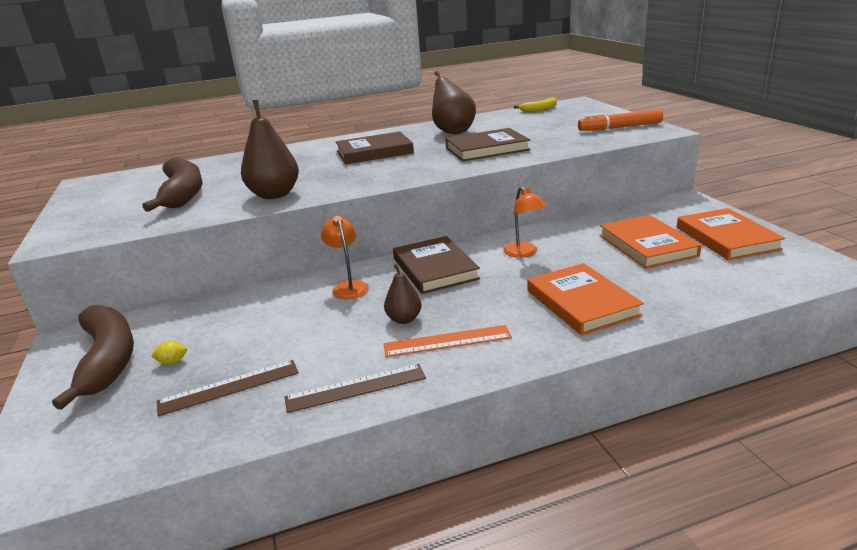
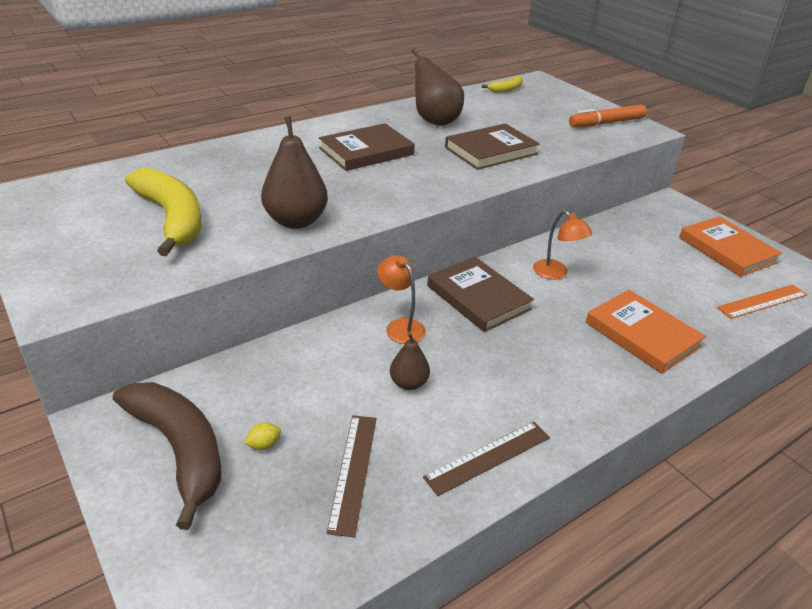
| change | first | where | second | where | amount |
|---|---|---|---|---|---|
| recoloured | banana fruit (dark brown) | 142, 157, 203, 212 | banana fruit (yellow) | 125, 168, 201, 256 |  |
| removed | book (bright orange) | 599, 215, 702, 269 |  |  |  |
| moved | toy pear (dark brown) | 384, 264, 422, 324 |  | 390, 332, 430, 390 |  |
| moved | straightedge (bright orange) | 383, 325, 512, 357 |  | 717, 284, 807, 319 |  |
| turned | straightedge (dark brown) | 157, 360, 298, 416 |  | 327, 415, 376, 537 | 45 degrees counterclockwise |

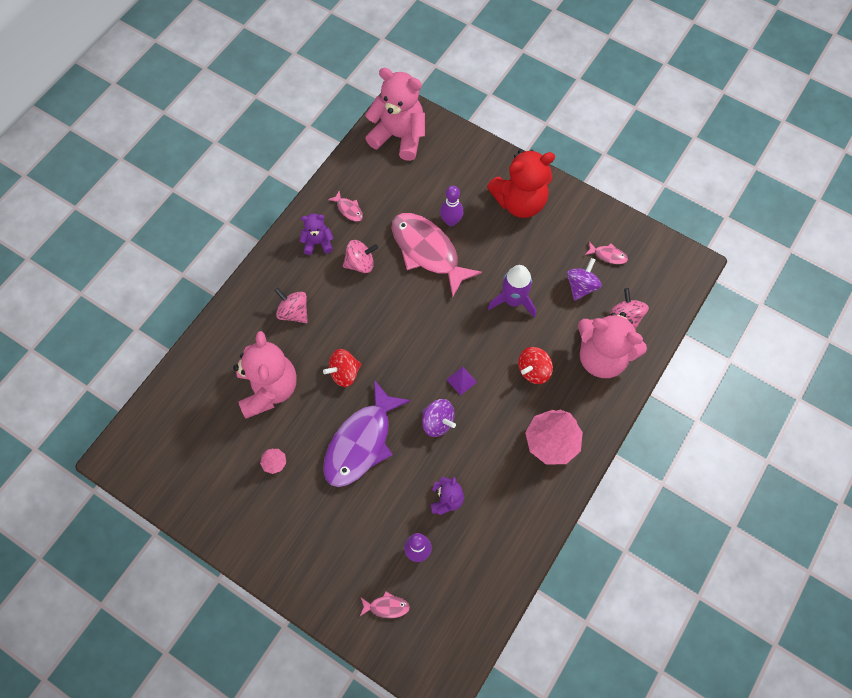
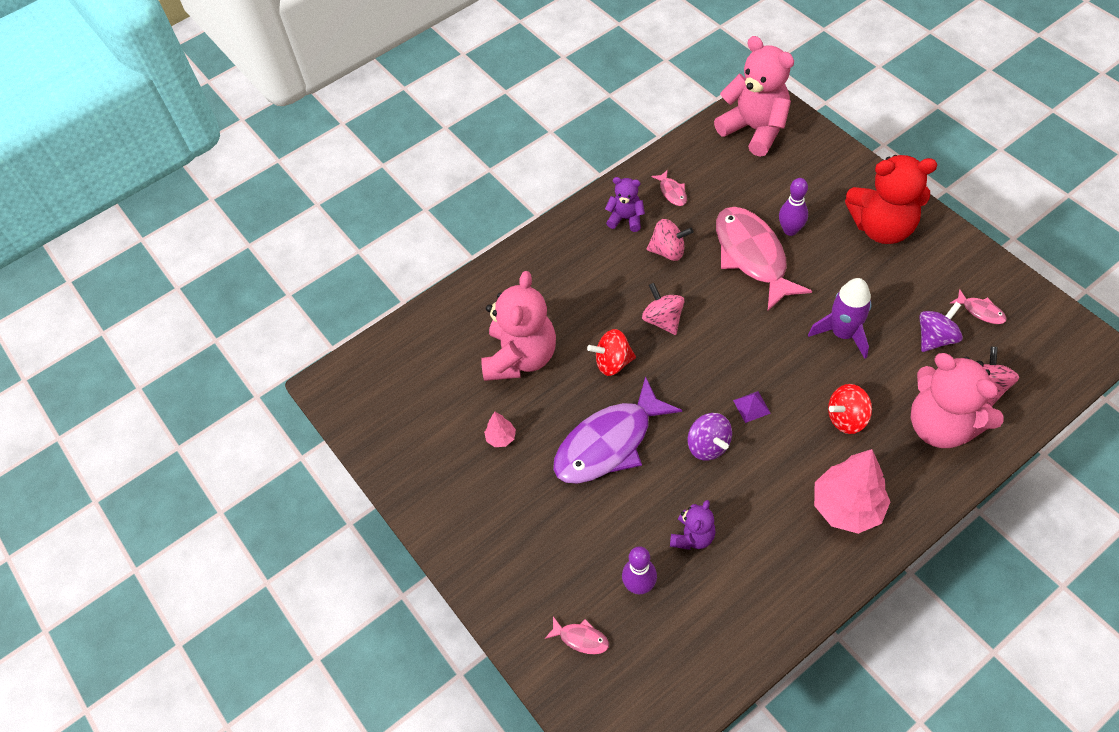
| change | first | where | second | where | amount |
|---|---|---|---|---|---|
| moved | spinning top (rosy) | 274, 288, 308, 323 |  | 642, 283, 685, 335 |  |

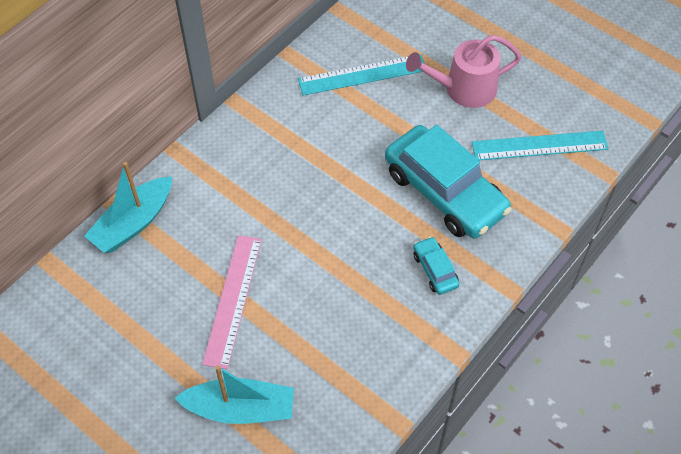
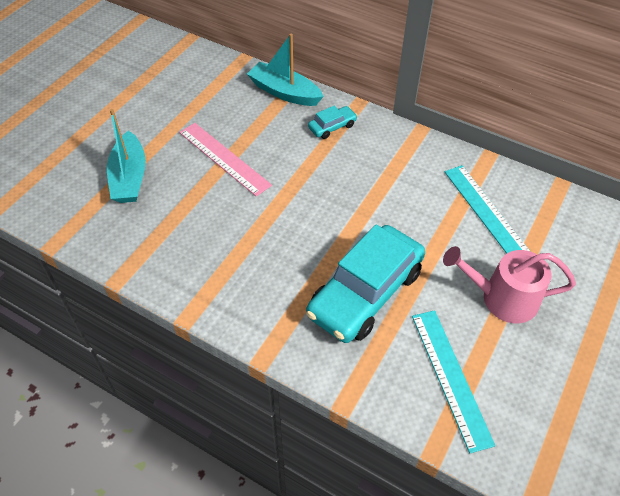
| change | first | where | second | where | amount |
|---|---|---|---|---|---|
| turned | watering can (rosy) | 406, 35, 522, 108 |  | 443, 246, 576, 323 | 60 degrees counterclockwise |
| turned | straightedge (rosy) | 202, 235, 262, 369 |  | 179, 123, 272, 197 | 45 degrees clockwise |
| moved | automobile (teal) | 413, 236, 459, 295 |  | 308, 106, 357, 139 |  |

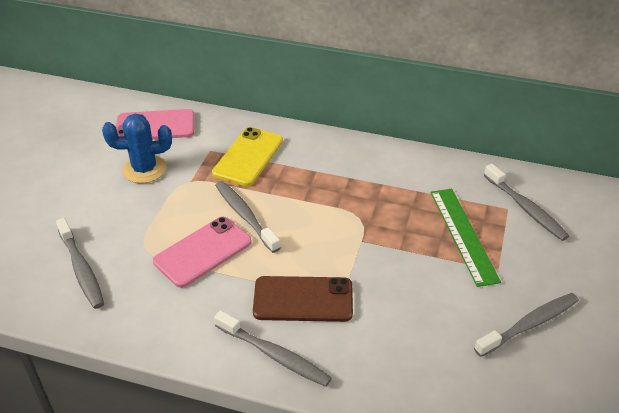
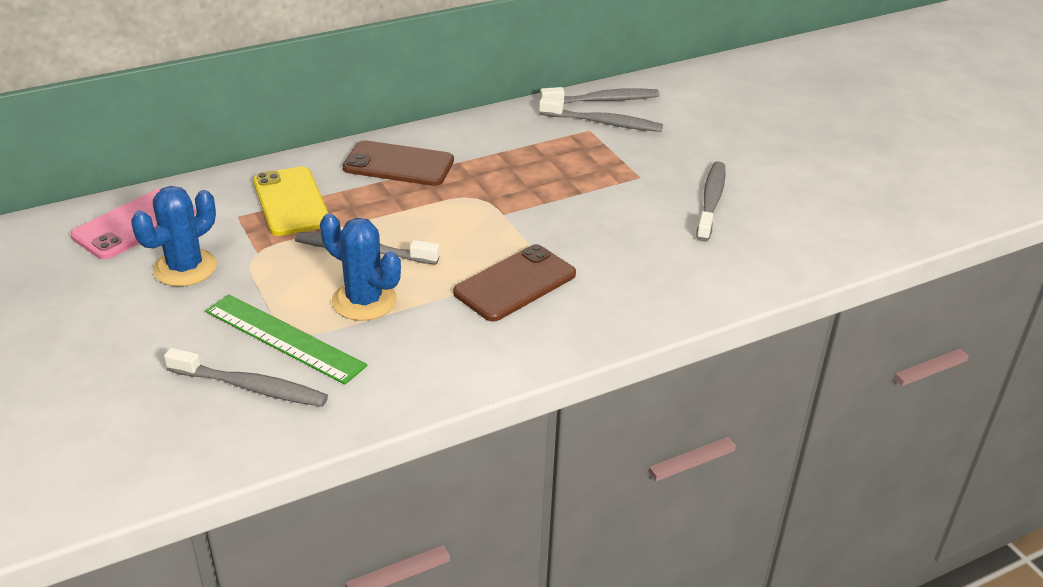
| change | first | where | second | where | amount |
|---|---|---|---|---|---|
| moved | straightedge (emerald) | 431, 189, 501, 287 |  | 205, 294, 368, 385 |  |
| replaced | phone (rosy) | 153, 217, 252, 288 | prickly plant (royal blue) | 320, 213, 401, 321 |  |
| moved | dental brush (ash-grey) | 214, 310, 332, 387 |  | 540, 87, 659, 104 |  |
| added |  |  | phone (dark brown) | 343, 140, 454, 186 |  |

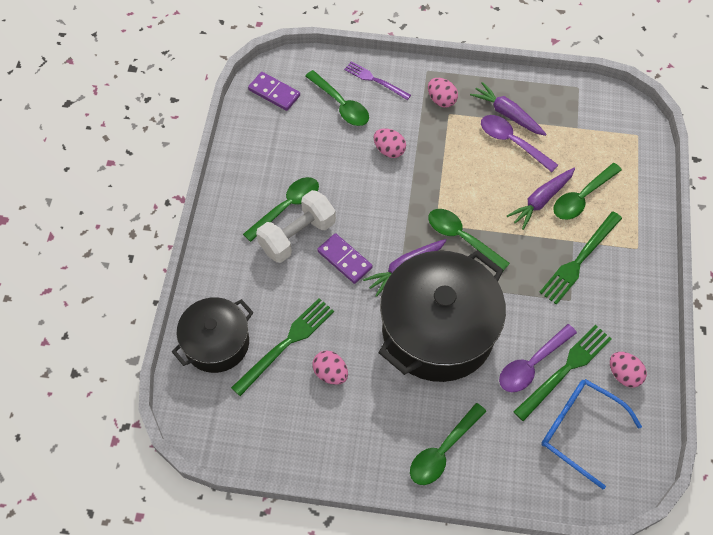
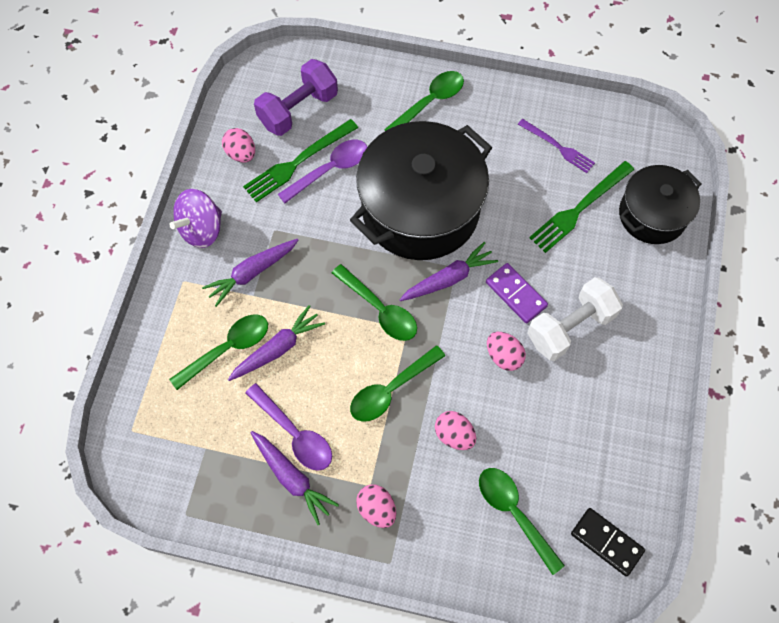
| change | first | where | second | where | amount |
|---|---|---|---|---|---|
| moved | table fork (purple) | 344, 61, 411, 100 |  | 518, 119, 595, 173 |  |
| recoloured | domino tile (purple) | 248, 72, 300, 111 | domino tile (jet-black) | 571, 508, 645, 576 |  |
| moved | spoon (emerald) | 243, 177, 319, 242 |  | 350, 345, 445, 422 |  |
| replaced | table fork (emerald) | 539, 211, 622, 305 | carrot (purple) | 202, 239, 299, 307 |  |
| moved | egg shape (rosy) | 312, 351, 348, 385 |  | 487, 332, 526, 371 |  |
| replaced | eyeglasses (royal blue) | 541, 379, 642, 489 | dumbbell (purple) | 254, 59, 338, 136 |  |
| added |  |  | spinning top (purple) | 170, 189, 222, 248 |  |

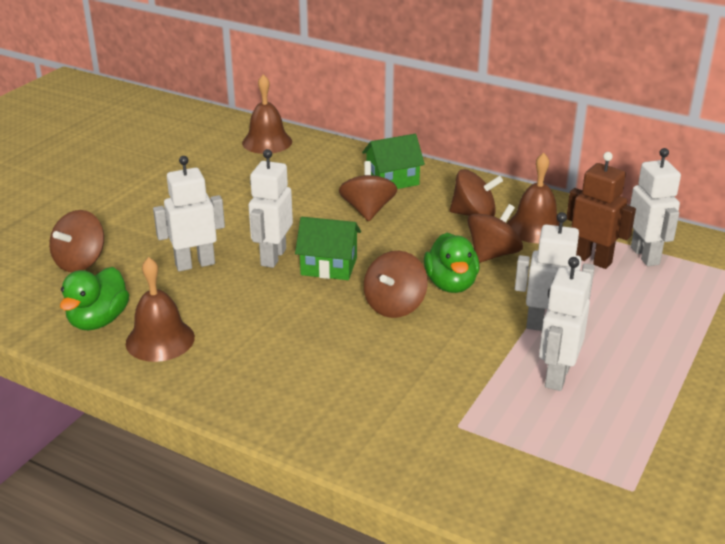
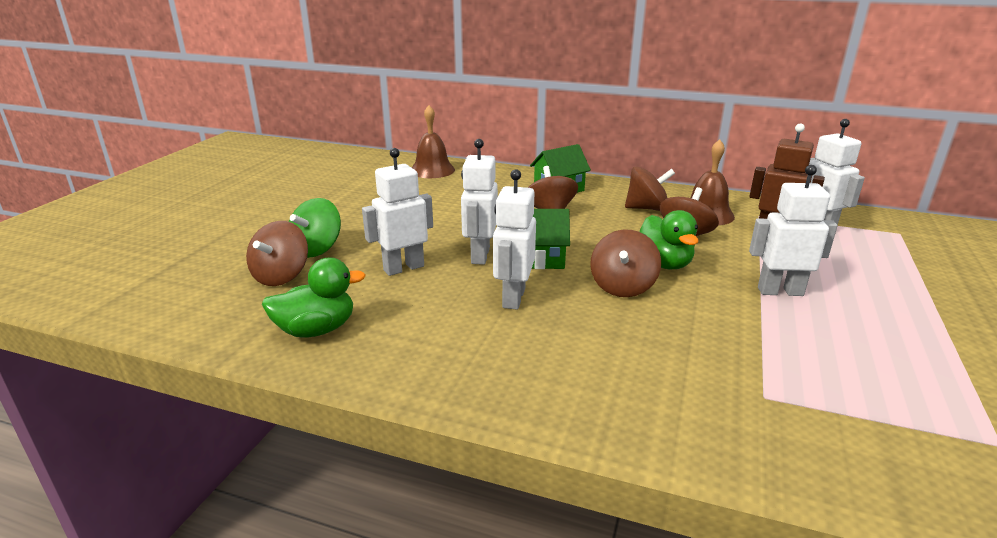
| change | first | where | second | where | amount |
|---|---|---|---|---|---|
| removed | school bell (dark brown) | 126, 257, 195, 362 |  |  |  |
| moved | robot figure (snow-white) | 539, 257, 591, 391 |  | 493, 169, 536, 310 |  |
| turned | toy duck (emerald) | 60, 267, 129, 330 |  | 262, 258, 366, 337 | 120 degrees counterclockwise |
| added |  |  | spinning top (emerald) | 289, 198, 341, 258 |  |

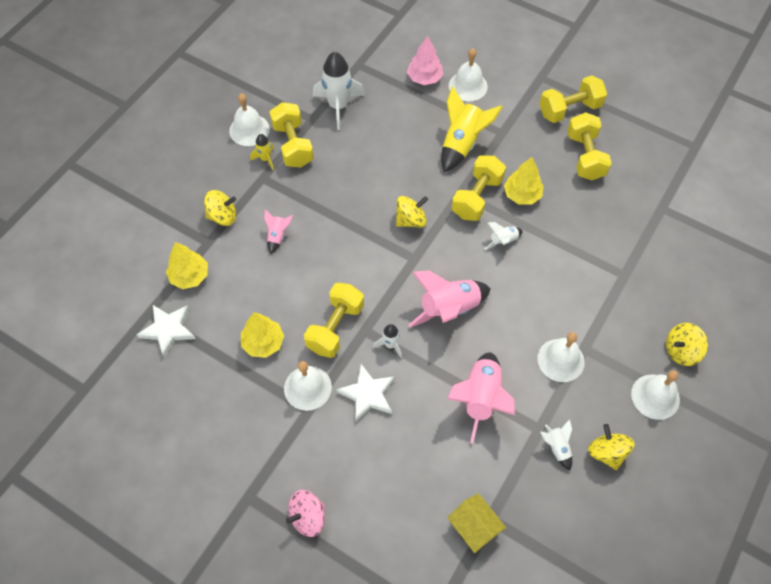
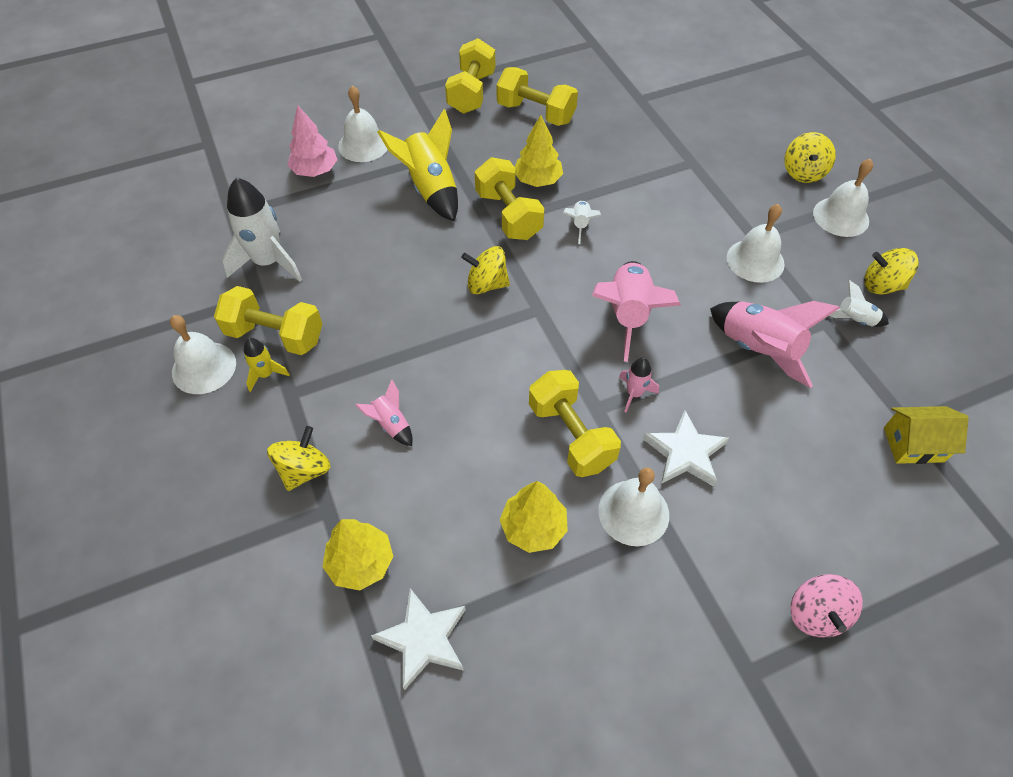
| change | first | where | second | where | amount |
|---|---|---|---|---|---|
| turned | spinning top (yellow) | 396, 196, 428, 228 |  | 461, 246, 510, 294 | 90 degrees counterclockwise |
| recoloured | rocket (snow-white) | 373, 324, 402, 358 | rocket (rosy) | 619, 358, 659, 413 |  |

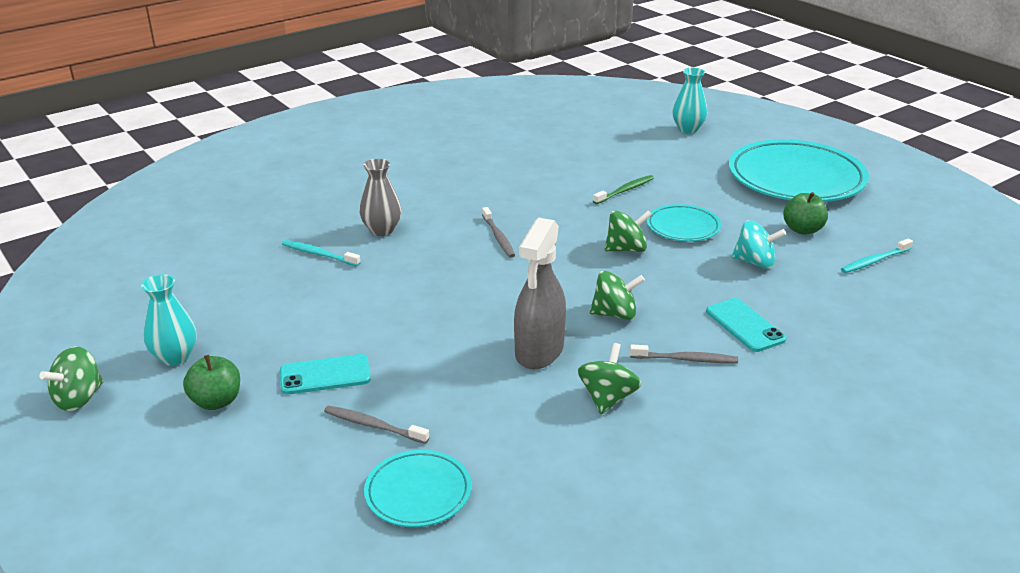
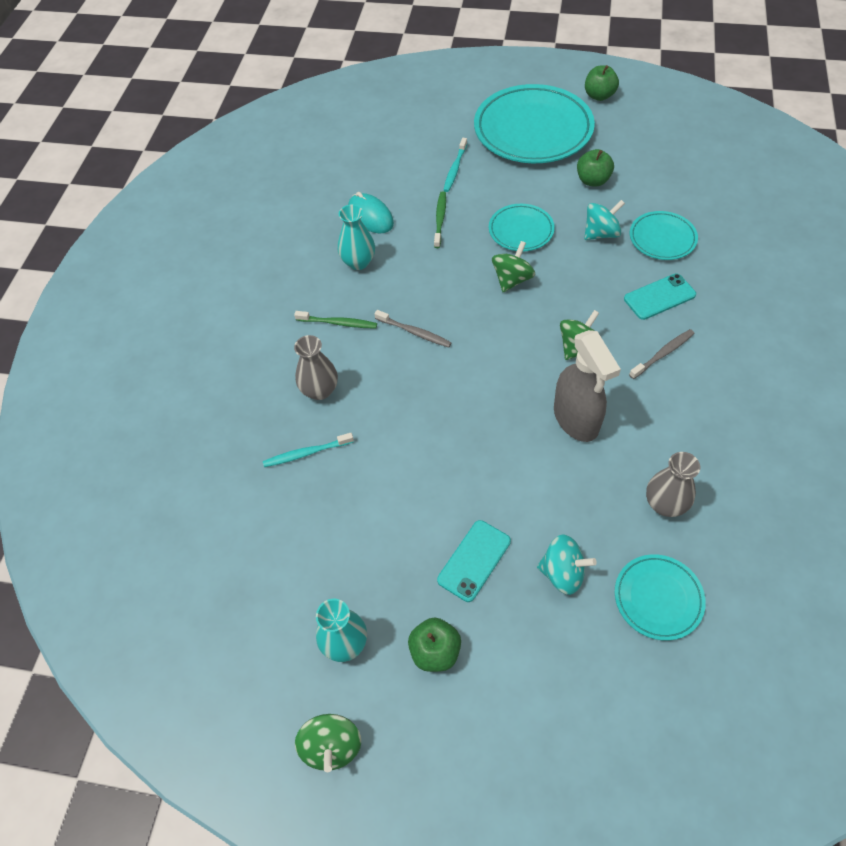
| change | first | where | second | where | amount |
|---|---|---|---|---|---|
| moved | vase (teal) | 673, 68, 707, 133 |  | 338, 205, 375, 270 |  |
| moved | dental brush (teal) | 841, 239, 913, 273 |  | 443, 138, 467, 192 |  |
| turned | phone (teal) | 706, 298, 786, 352 |  | 624, 273, 696, 320 | 45 degrees counterclockwise |
| removed | spinning top (emerald) | 578, 343, 641, 414 |  |  |  |
| replaced | dental brush (ash-grey) | 324, 406, 429, 444 | spinning top (teal) | 537, 534, 597, 595 |  |
| added |  |  | toy apple (emerald) | 585, 65, 619, 101 |  |
| added |  |  | mouse (teal) | 348, 192, 394, 233 |  |
| added |  |  | plate (teal) | 630, 211, 698, 260 |  |
| added |  |  | dental brush (emerald) | 294, 311, 377, 329 |  |
| added |  |  | vase (ash-grey) | 646, 452, 700, 517 |  |

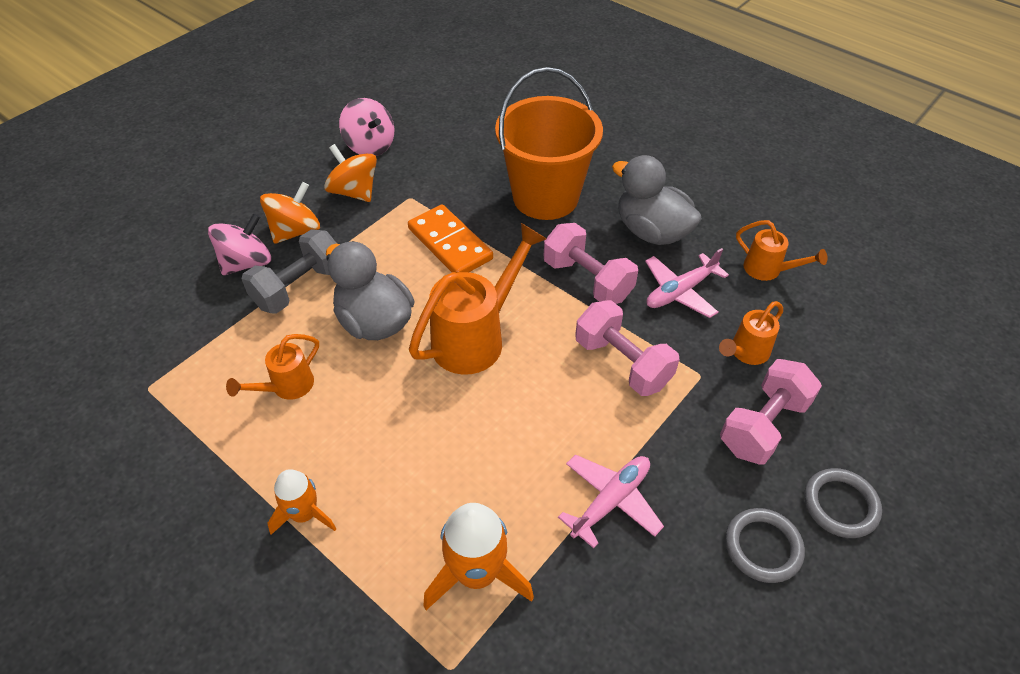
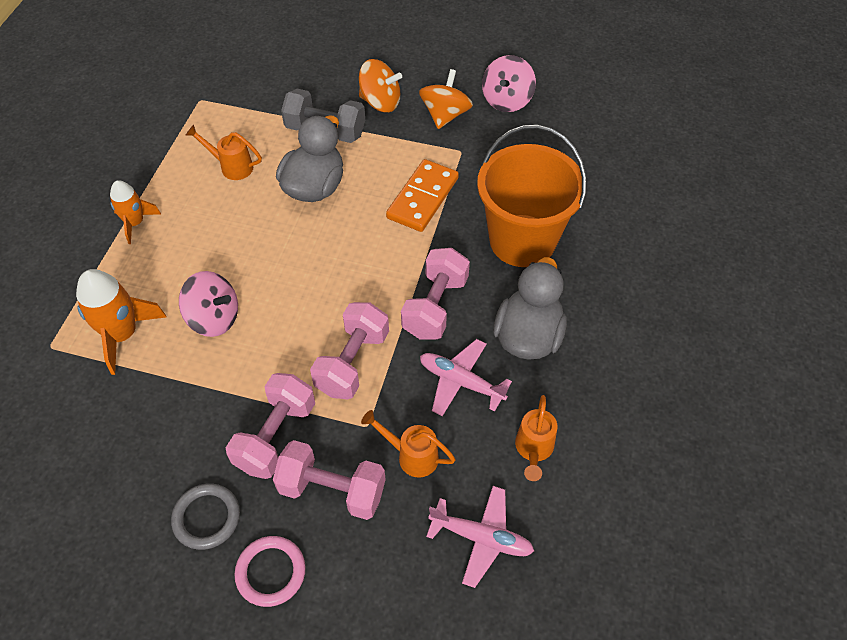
| change | first | where | second | where | amount |
|---|---|---|---|---|---|
| moved | spinning top (rosy) | 208, 213, 271, 275 |  | 179, 271, 238, 337 |  |
| removed | watering can (bright orange) | 409, 223, 547, 375 |  |  |  |
| moved | toy plane (rosy) | 558, 454, 664, 549 |  | 426, 486, 534, 588 |  |
| recoloured | torus (ash-grey) | 804, 468, 882, 538 | torus (rosy) | 234, 536, 306, 607 |  |
| added |  |  | dumbbell (rosy) | 226, 373, 315, 479 |  |

